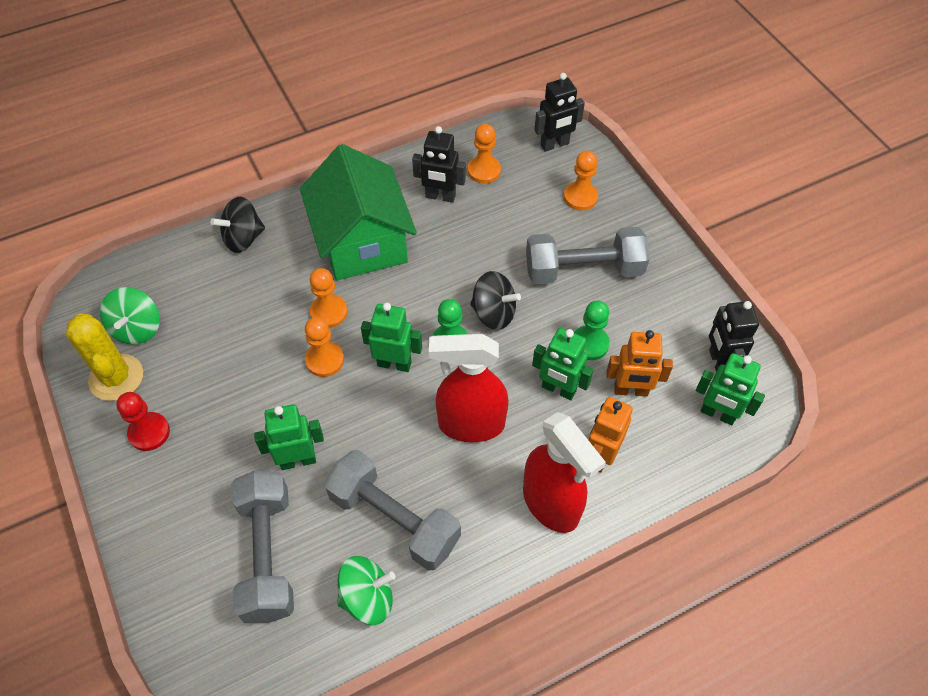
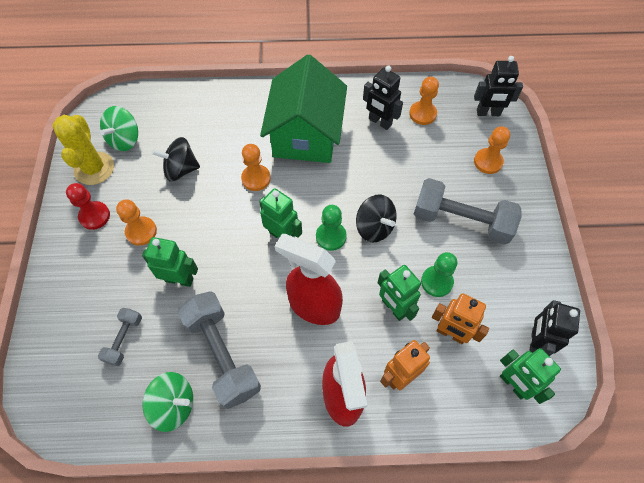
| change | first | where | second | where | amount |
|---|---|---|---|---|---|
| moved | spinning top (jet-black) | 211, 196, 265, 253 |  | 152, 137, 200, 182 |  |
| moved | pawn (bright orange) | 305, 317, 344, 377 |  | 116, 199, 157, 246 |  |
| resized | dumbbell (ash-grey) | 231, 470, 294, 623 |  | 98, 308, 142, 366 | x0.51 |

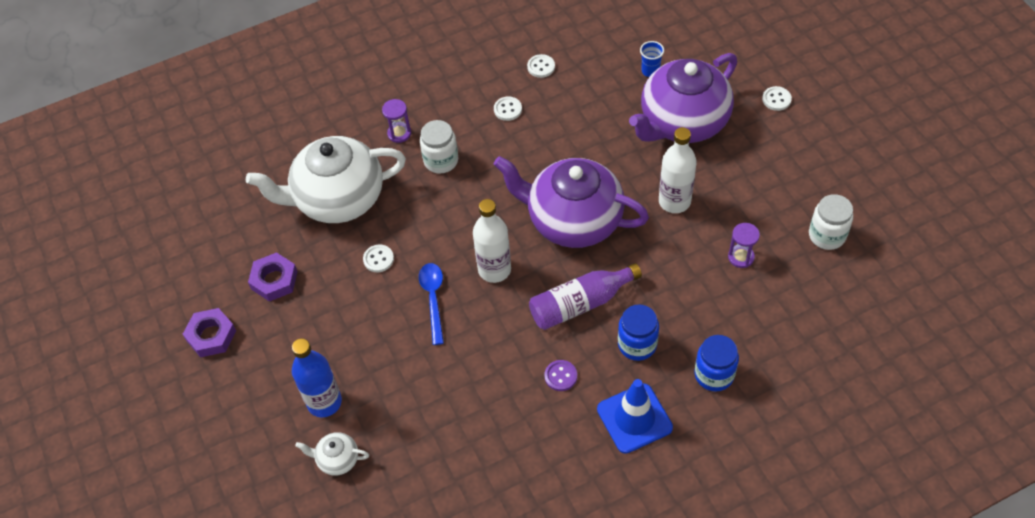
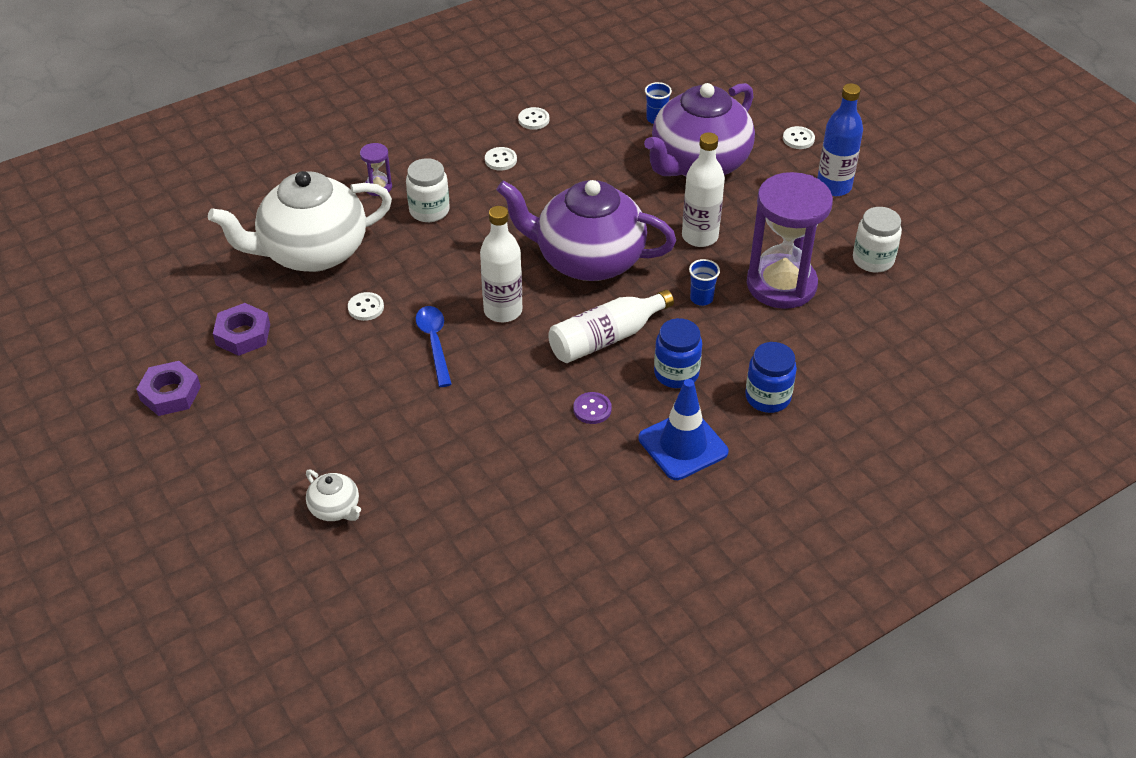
| change | first | where | second | where | amount |
|---|---|---|---|---|---|
| resized | hourglass (purple) | 728, 223, 760, 268 |  | 747, 172, 833, 309 | x2.38 |
| recoloured | bottle (purple) | 529, 263, 642, 330 | bottle (snow-white) | 548, 289, 674, 363 |  |
| moved | bottle (royal blue) | 292, 338, 342, 417 |  | 817, 83, 863, 196 |  |
| turned | teapot (snow-white) | 295, 432, 369, 476 |  | 306, 469, 361, 521 | 135 degrees counterclockwise |
| added |  |  | cup (royal blue) | 689, 259, 720, 306 |  |

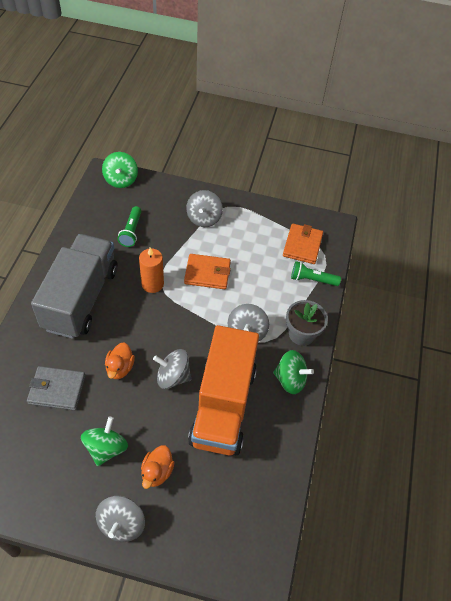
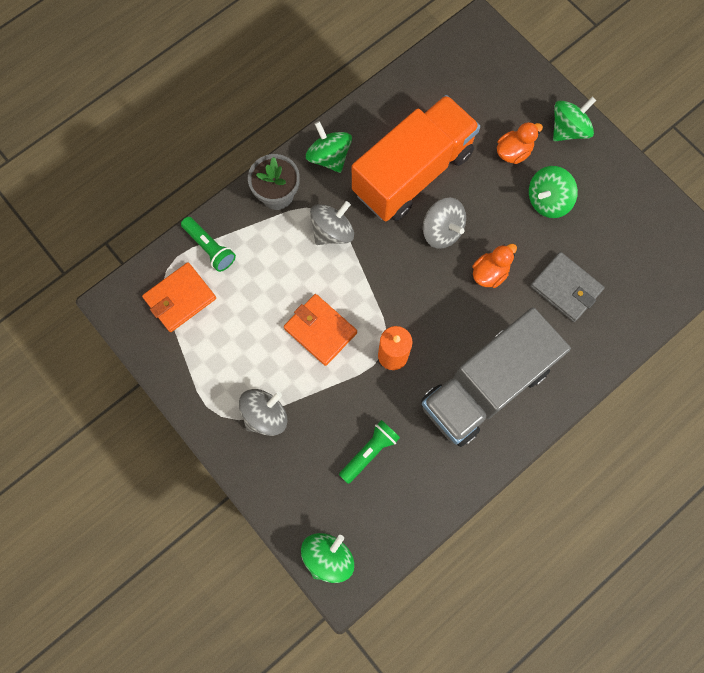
| change | first | where | second | where | amount |
|---|---|---|---|---|---|
| recoloured | spinning top (ash-grey) | 96, 496, 145, 542 | spinning top (emerald) | 553, 97, 596, 141 |  |

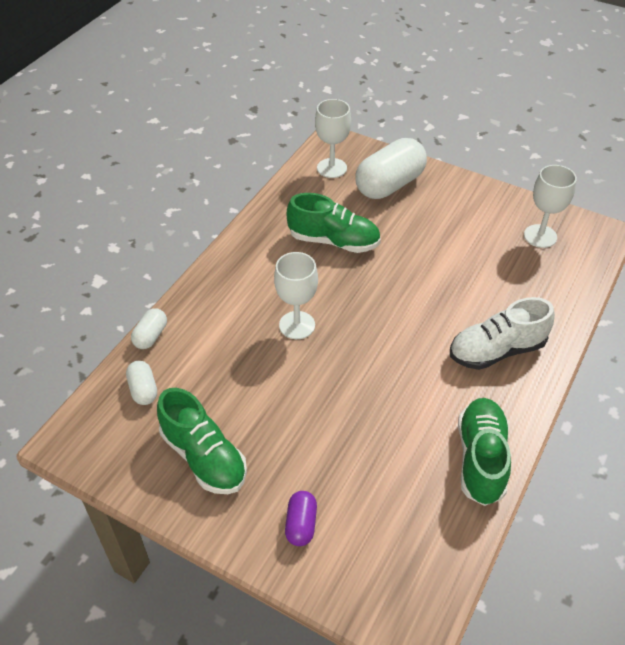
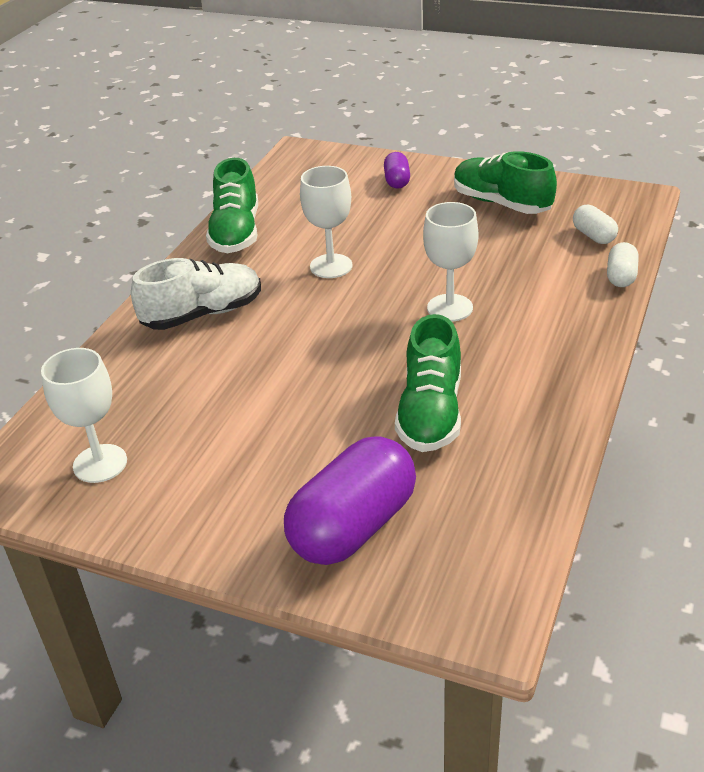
| change | first | where | second | where | amount |
|---|---|---|---|---|---|
| moved | goblet (snow-white) | 315, 99, 351, 178 |  | 300, 166, 352, 278 |  |
| recoloured | capsule (snow-white) | 355, 138, 427, 199 | capsule (purple) | 284, 436, 416, 565 |  |
| turned | shoe (emerald) | 287, 193, 381, 253 |  | 395, 314, 461, 452 | 90 degrees counterclockwise |

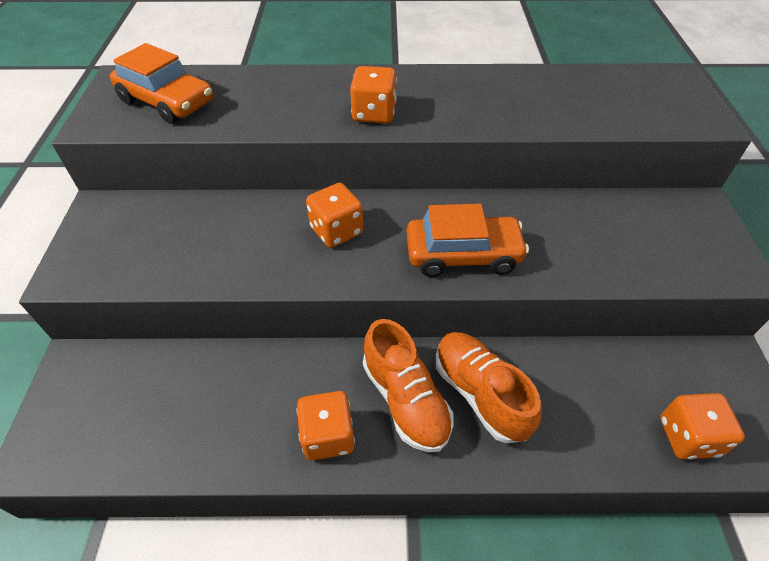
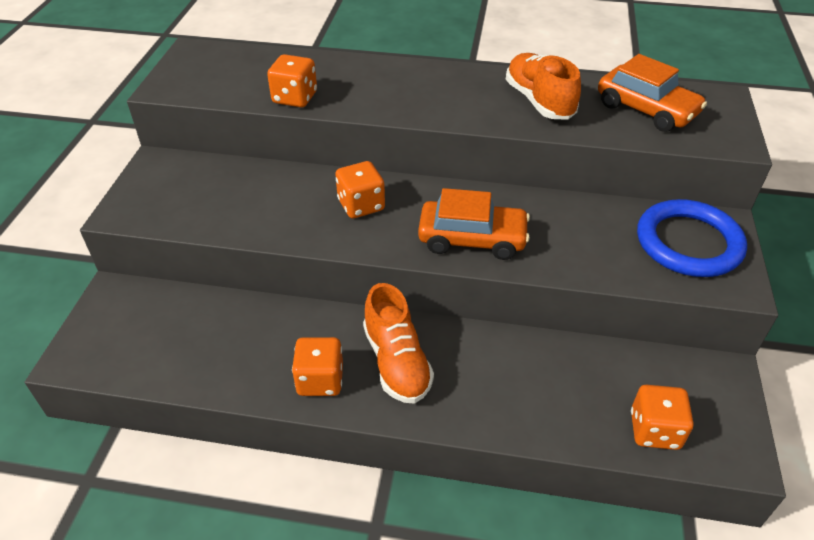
| change | first | where | second | where | amount |
|---|---|---|---|---|---|
| moved | automobile (bright orange) | 110, 43, 213, 124 |  | 598, 54, 707, 132 |  |
| moved | dice (bright orange) | 350, 66, 397, 124 |  | 267, 54, 317, 107 |  |
| moved | shoe (bright orange) | 435, 332, 542, 443 |  | 506, 53, 581, 119 |  |
| added |  |  | torus (royal blue) | 637, 199, 747, 277 |  |

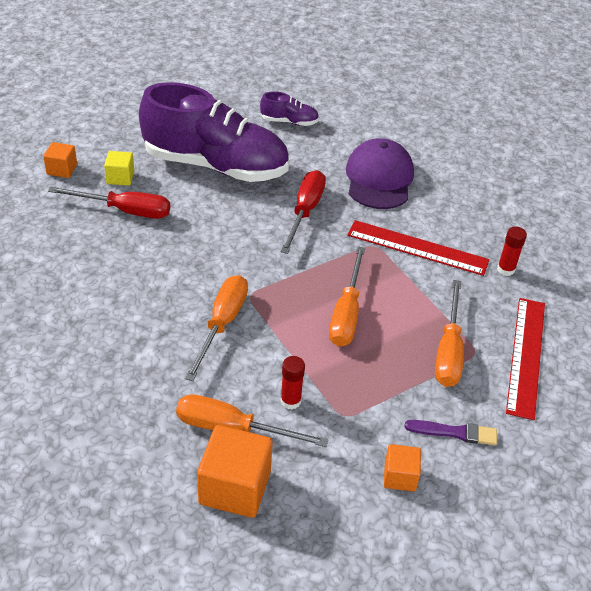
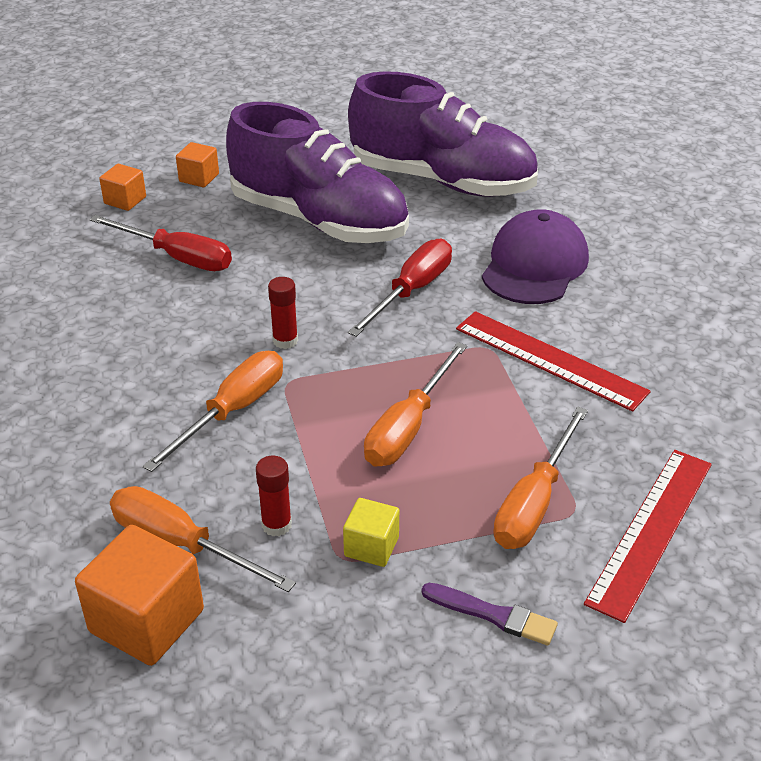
| change | first | where | second | where | amount |
|---|---|---|---|---|---|
| resized | shoe (purple) | 260, 91, 319, 126 |  | 348, 71, 538, 197 | x2.43 |
| moved | block (yellow) | 104, 151, 134, 186 |  | 343, 498, 399, 567 |  |
| moved | glue stick (scarlet) | 497, 226, 527, 276 |  | 268, 277, 298, 349 |  |
| moved | block (bright orange) | 384, 444, 421, 492 |  | 176, 142, 219, 187 |  |

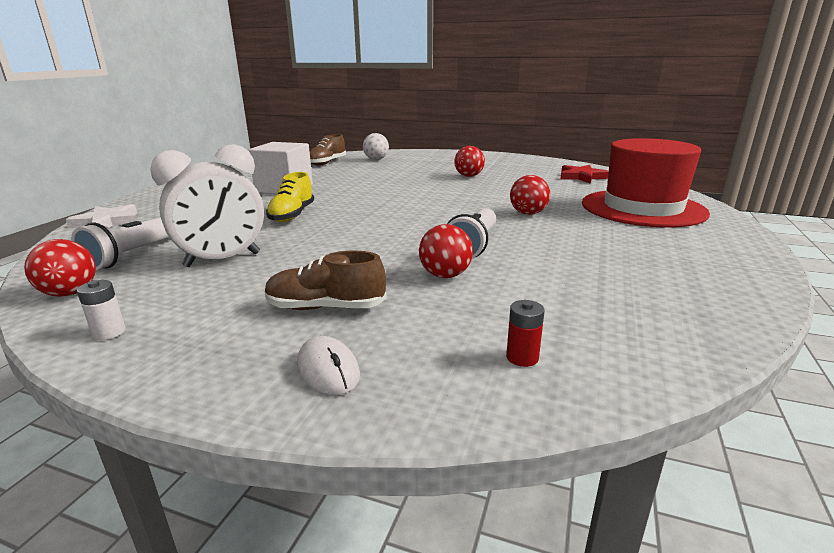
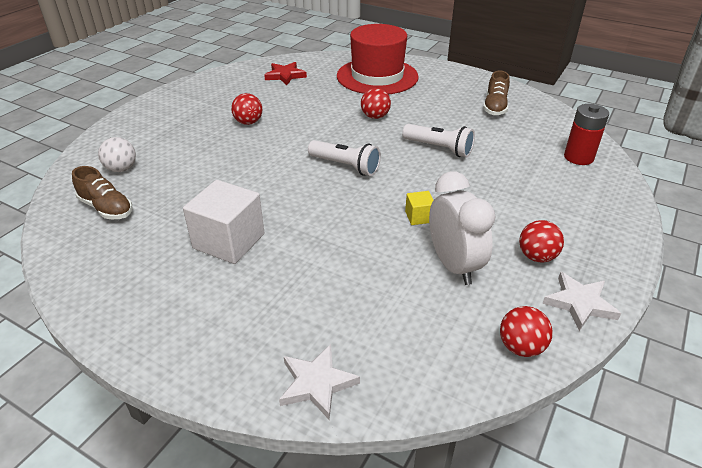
| change | first | where | second | where | amount |
|---|---|---|---|---|---|
| removed | shoe (yellow) | 266, 172, 314, 222 |  |  |  |
| moved | torch (snow-white) | 71, 217, 169, 270 |  | 308, 140, 381, 176 |  |
| moved | play ball (scarlet) | 419, 224, 473, 278 |  | 519, 220, 564, 262 |  |
| moved | shoe (dark brown) | 265, 250, 387, 310 |  | 483, 71, 510, 115 |  |
| replaced | AA battery (snow-white) | 77, 280, 126, 340 | star shape (snow-white) | 542, 272, 621, 331 |  |
| resized | AA battery (scarlet) | 506, 300, 545, 367 |  | 564, 104, 609, 165 | x1.97 |
| removed | mouse (snow-white) | 297, 336, 360, 395 |  |  |  |
| added |  |  | block (yellow) | 405, 191, 434, 225 |  |

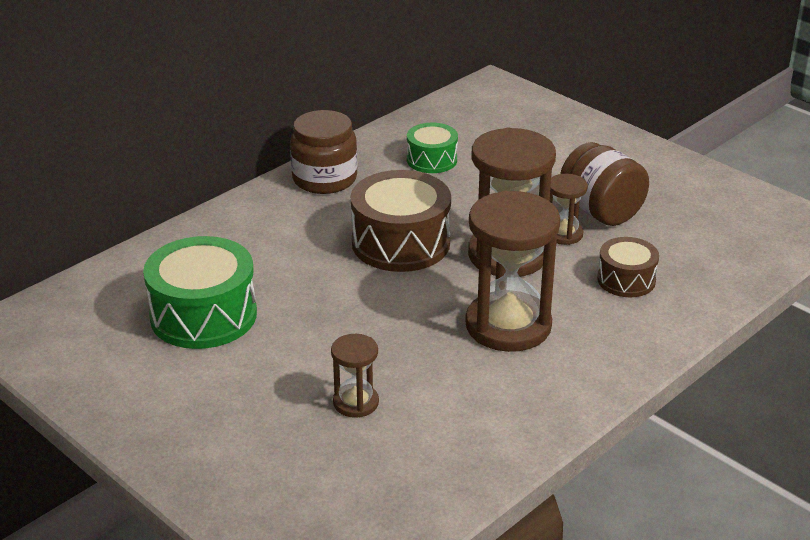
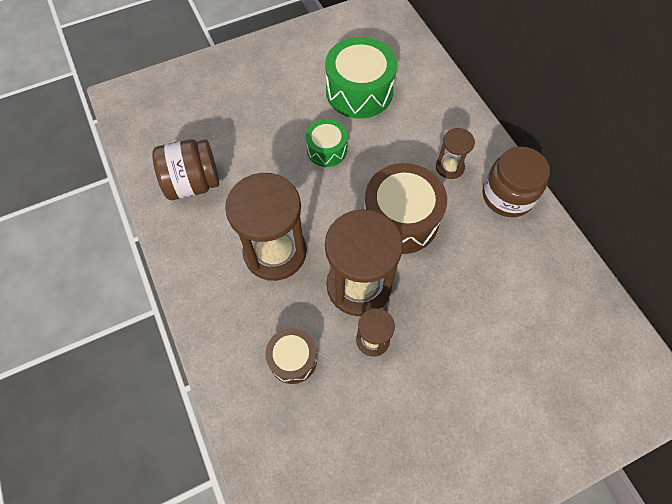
| change | first | where | second | where | amount |
|---|---|---|---|---|---|
| moved | snare drum (emerald) | 407, 123, 458, 173 |  | 306, 119, 347, 167 |  |
| moved | preserve jar (dark brown) | 560, 142, 649, 226 |  | 152, 139, 219, 200 |  |
| moved | hourglass (dark brown) | 331, 334, 379, 418 |  | 436, 128, 475, 179 |  |

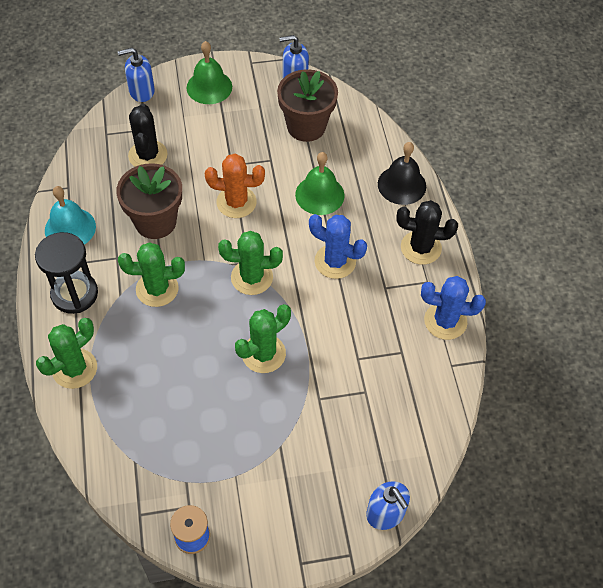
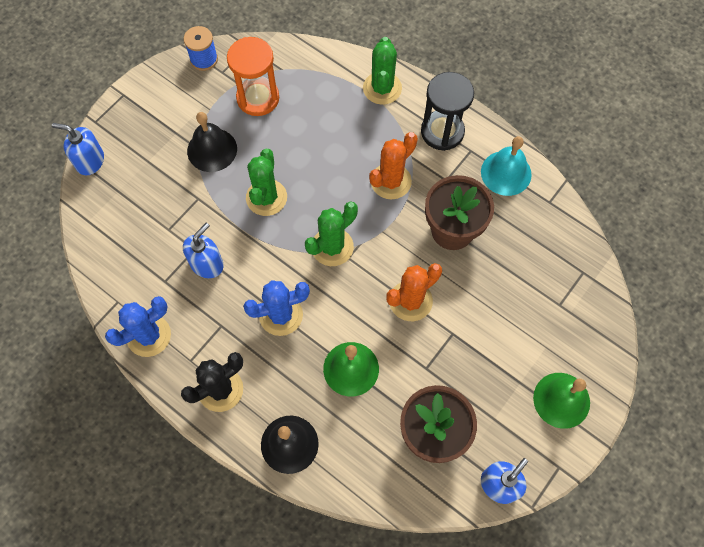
| change | first | where | second | where | amount |
|---|---|---|---|---|---|
| moved | pump bottle (royal blue) | 117, 48, 155, 102 |  | 183, 223, 223, 278 |  |
| removed | prickly plant (jet-black) | 128, 104, 168, 167 |  |  |  |
| recoloured | prickly plant (emerald) | 118, 242, 185, 307 | prickly plant (bright orange) | 369, 132, 418, 199 |  |
| added |  |  | hourglass (bright orange) | 227, 37, 279, 116 |  |
| added |  |  | school bell (jet-black) | 187, 112, 237, 172 |  |

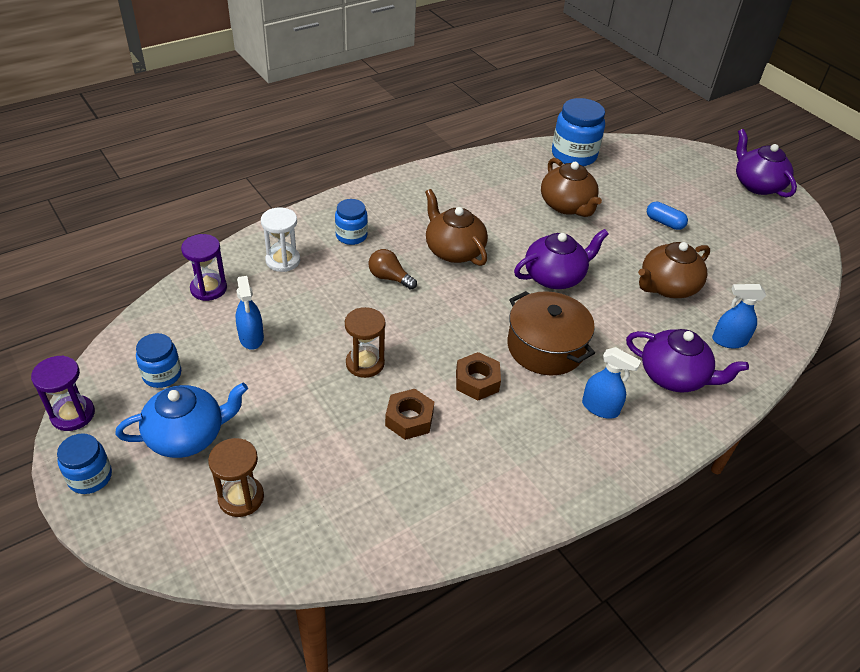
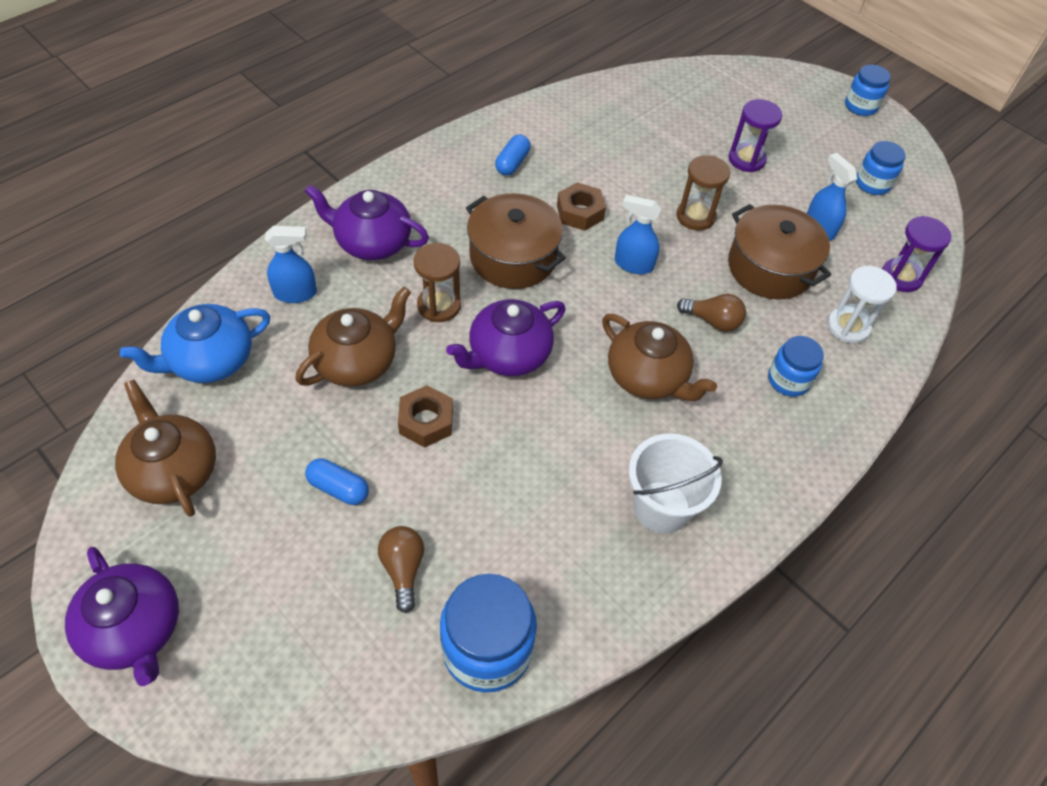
| change | first | where | second | where | amount |
|---|---|---|---|---|---|
| moved | teapot (dark brown) | 541, 158, 602, 217 |  | 115, 380, 216, 517 |  |
| moved | spray bottle (royal blue) | 582, 347, 641, 419 |  | 615, 195, 661, 274 |  |
| moved | hourglass (purple) | 31, 356, 95, 431 |  | 729, 99, 782, 172 |  |
| moved | teapot (royal blue) | 115, 383, 248, 458 |  | 120, 304, 270, 383 |  |
| moved | hex nut (dark brown) | 385, 389, 434, 440 |  | 398, 385, 453, 448 |  |
| moved | hourglass (dark brown) | 208, 438, 264, 517 |  | 414, 243, 461, 322 |  |
| added |  |  | capsule (royal blue) | 495, 134, 531, 176 |  |
| added |  |  | pot (dark brown) | 728, 204, 831, 300 |  |
| added |  |  | bucket (snow-white) | 629, 433, 723, 534 |  |
| added |  |  | lightbulb (dark brown) | 378, 526, 424, 613 |  |

